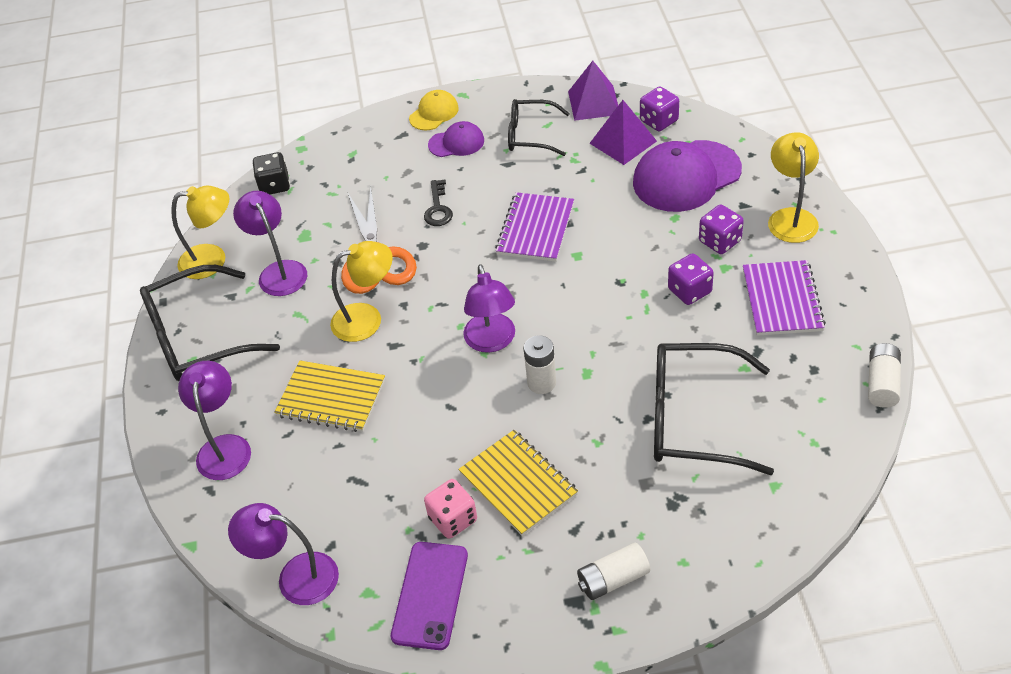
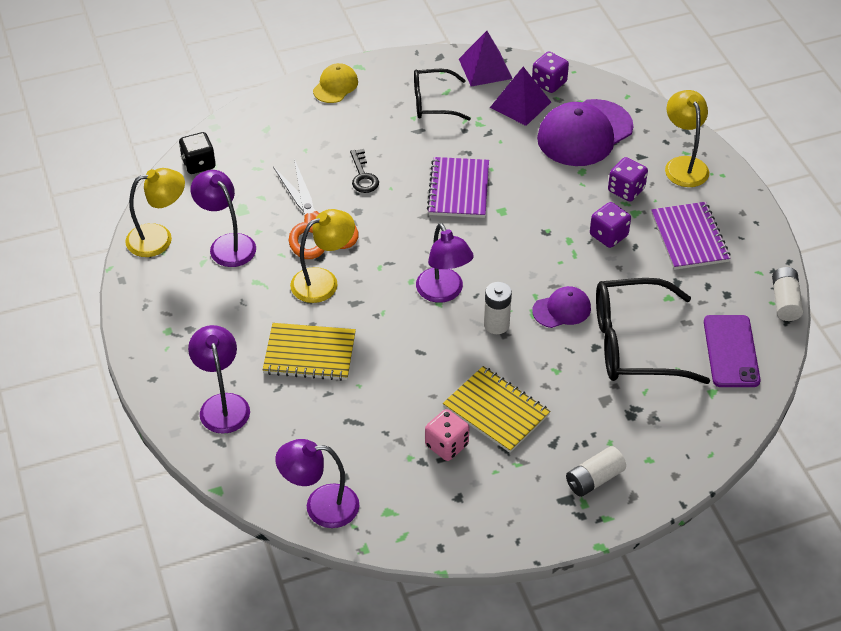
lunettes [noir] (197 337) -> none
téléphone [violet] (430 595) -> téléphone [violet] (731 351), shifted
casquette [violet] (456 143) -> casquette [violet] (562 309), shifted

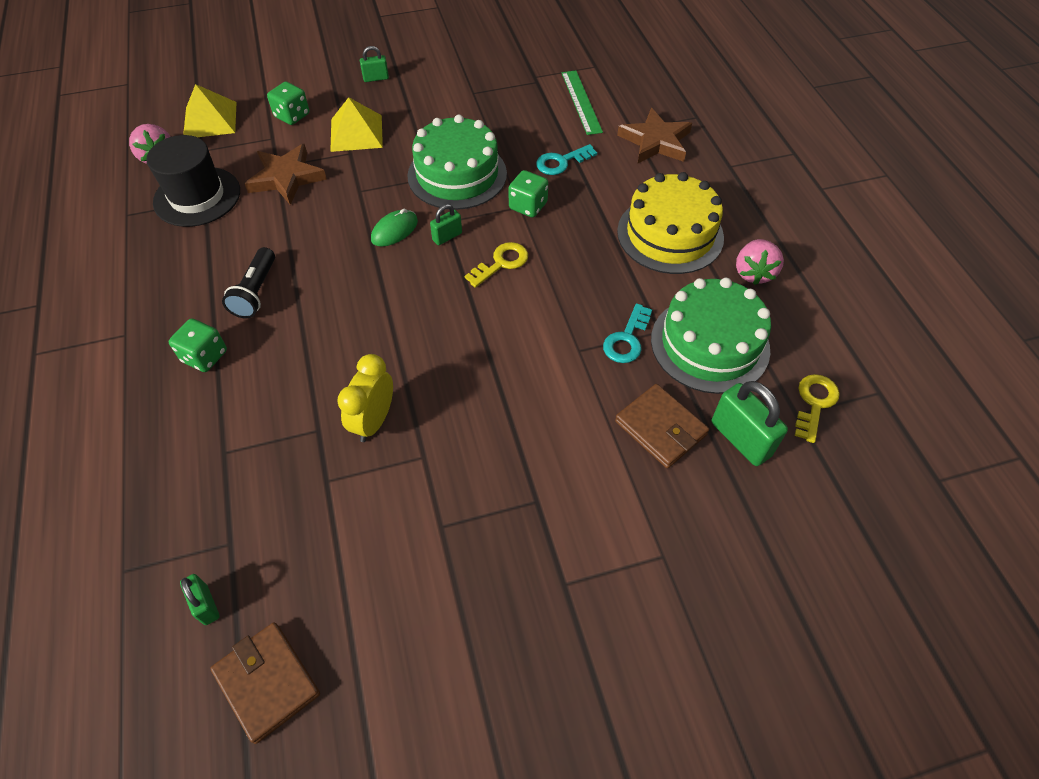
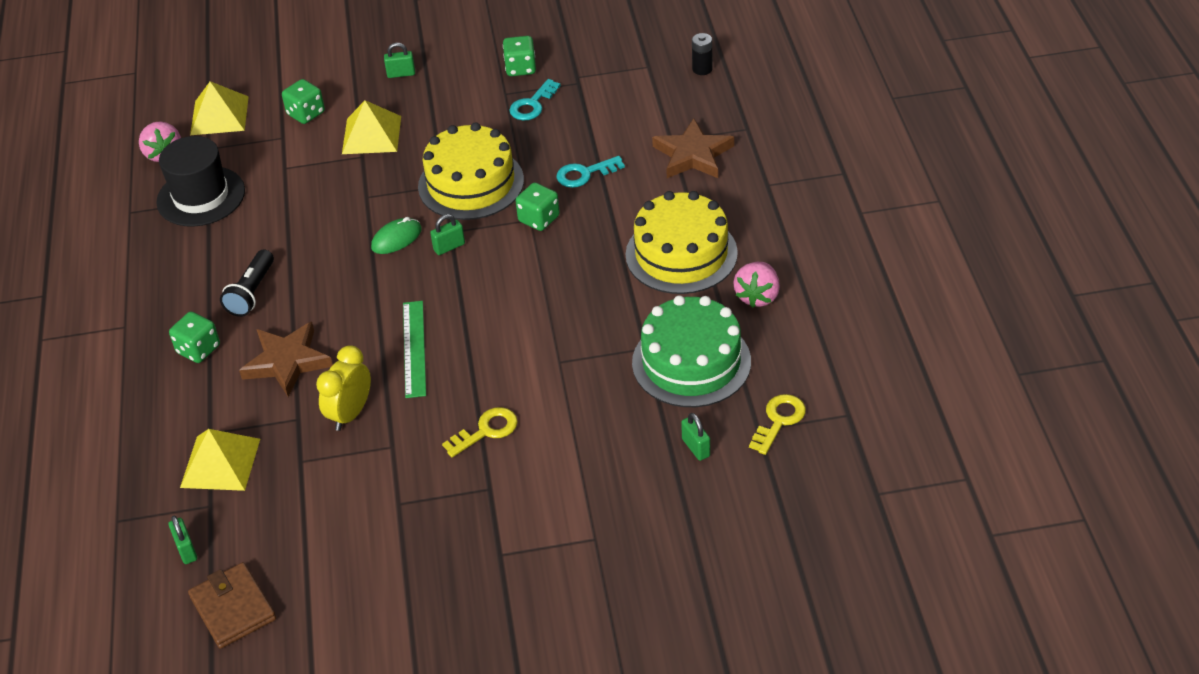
portefeuille [marron] (660 428) -> none
none -> pyramide [jaune] (220 463)
none -> dé [vert] (520 68)
none -> pile [noir] (702 69)
étoile [marron] (286 178) -> étoile [marron] (287 362), shifted
clé [jaune] (501 263) -> clé [jaune] (486 431), shifted
règle [vert] (581 102) -> règle [vert] (414 348), shifted
clé [turquoise] (627 339) -> clé [turquoise] (532 104), shifted
gâteau [vert] (457 174) -> gâteau [jaune] (471 183)
cadenas [vert] (740 439) -> cadenas [vert] (696 447), x0.55

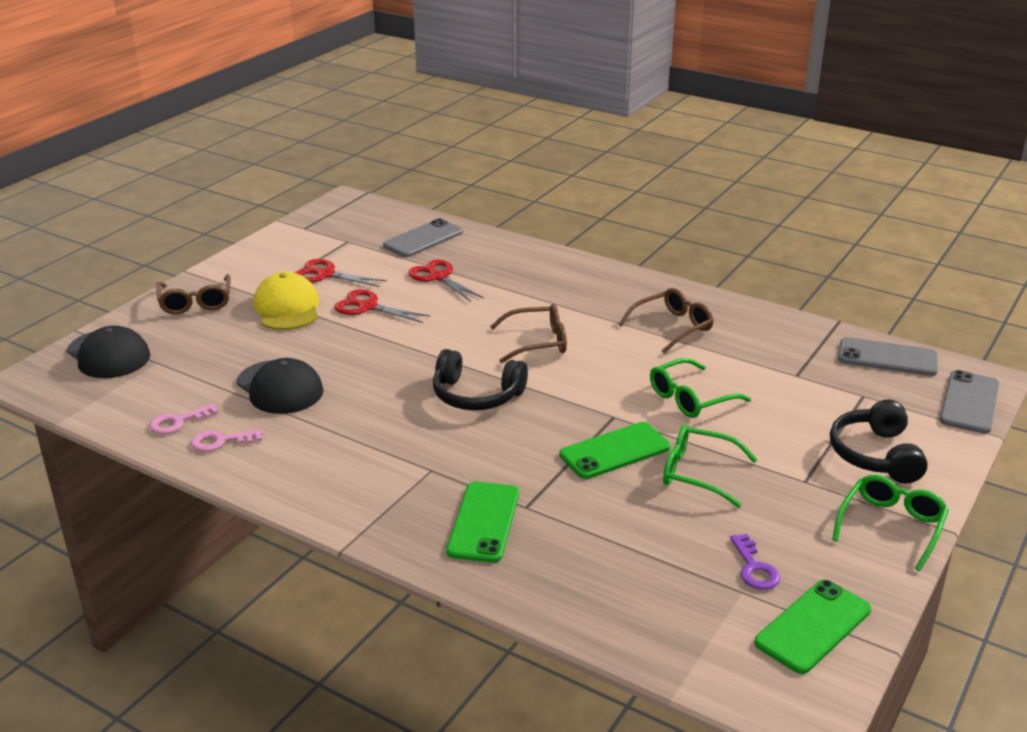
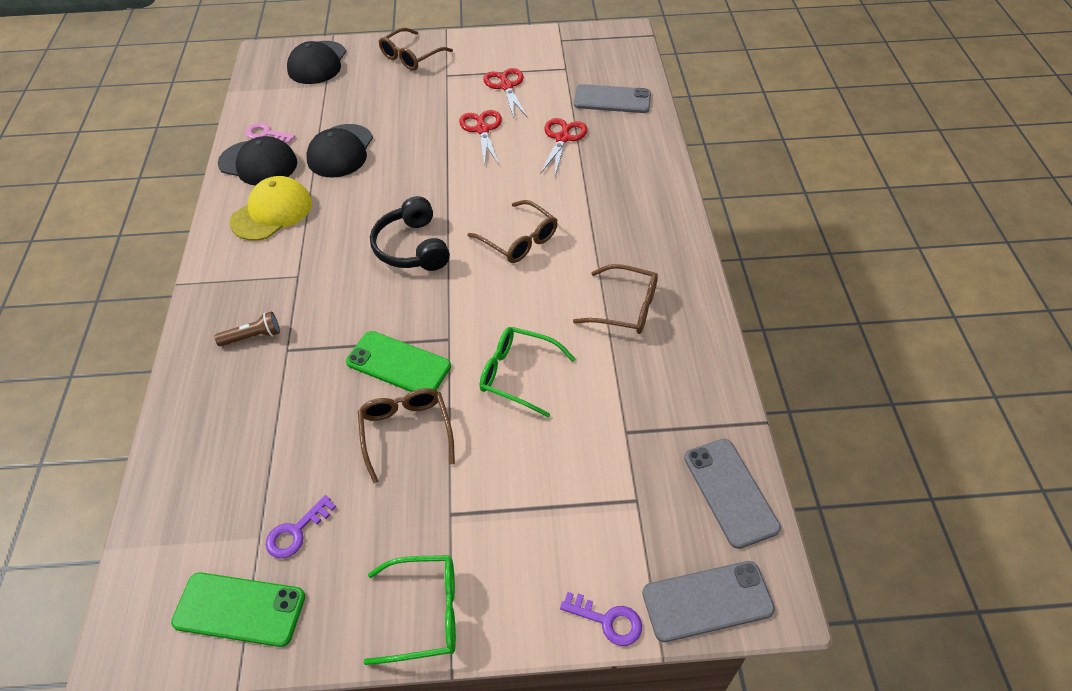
casque audio [noir] (875 455) -> none
none -> clé [violet] (608 621)
casquette [jaune] (287 308) -> casquette [jaune] (272 212), shifted
clé [rose] (220 441) -> casquette [noir] (258 163)
téléphone [vert] (484 522) -> lampe de poche [marron] (252 337)
lunettes [vert] (698 473) -> lunettes [marron] (406 432)

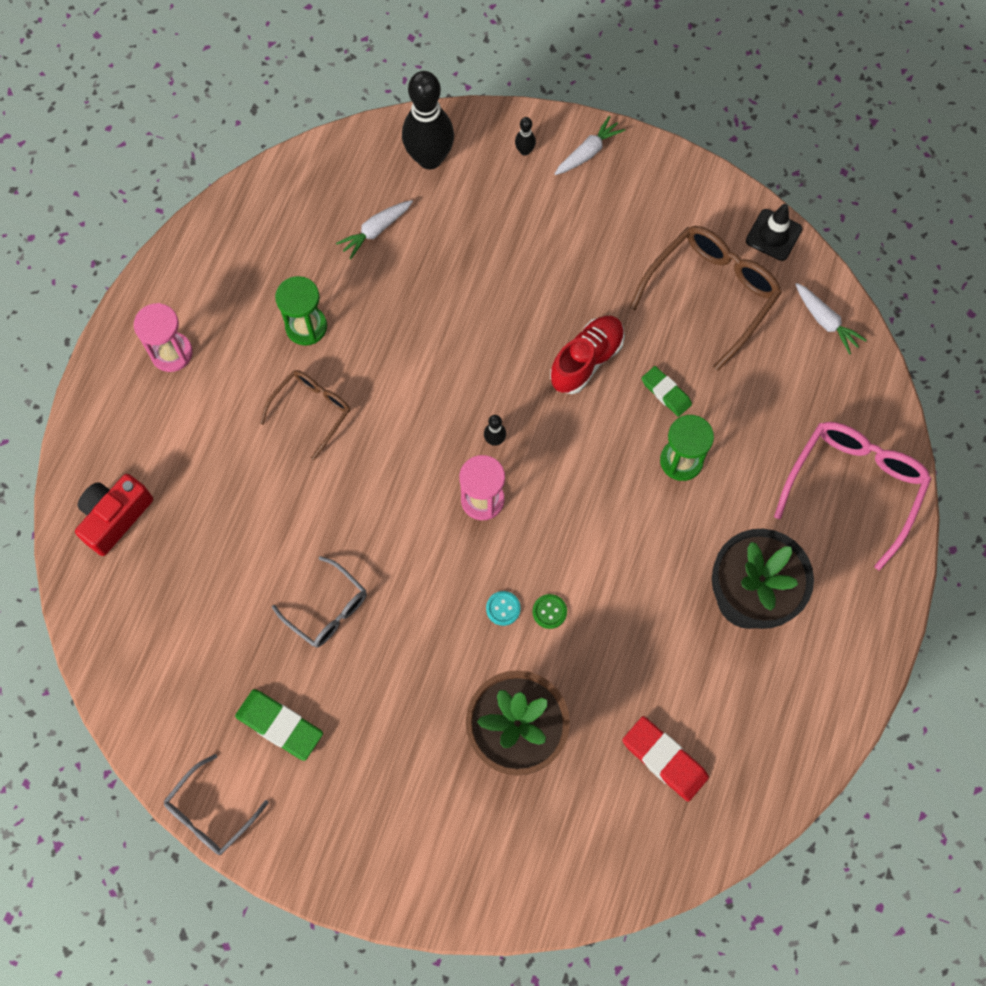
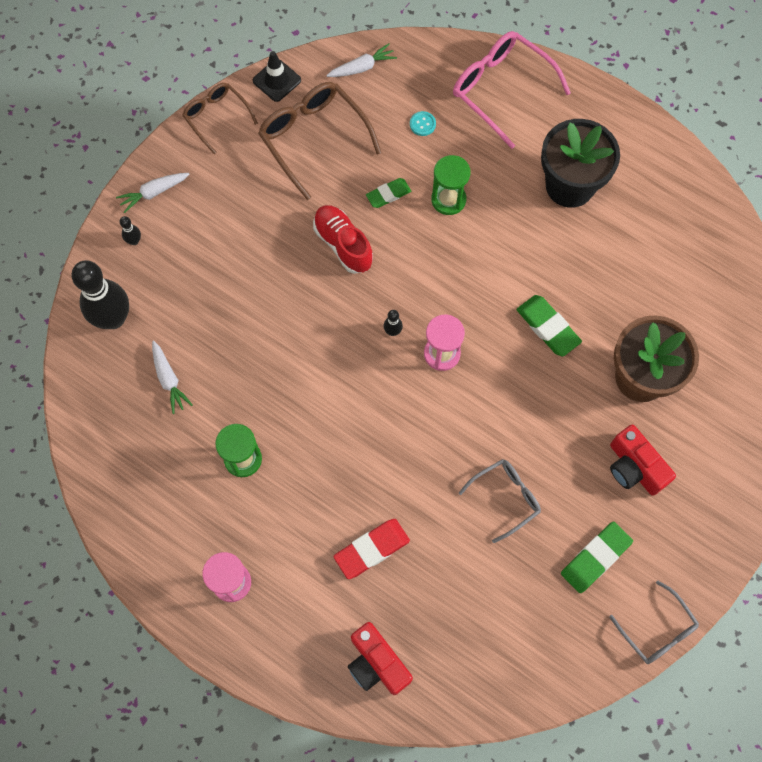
none -> appareil photo [rouge] (634 467)
lunettes [marron] (312 411) -> lunettes [marron] (216 117), shifted
bouton [turquoise] (503 608) -> bouton [turquoise] (422 124), shifted
gomme [rouge] (664 759) -> gomme [rouge] (371 549), shifted
bouton [vert] (549 611) -> gomme [vert] (548 327)
carotte [blanc] (588 152) -> carotte [blanc] (154 193), 90 degrees counterclockwise

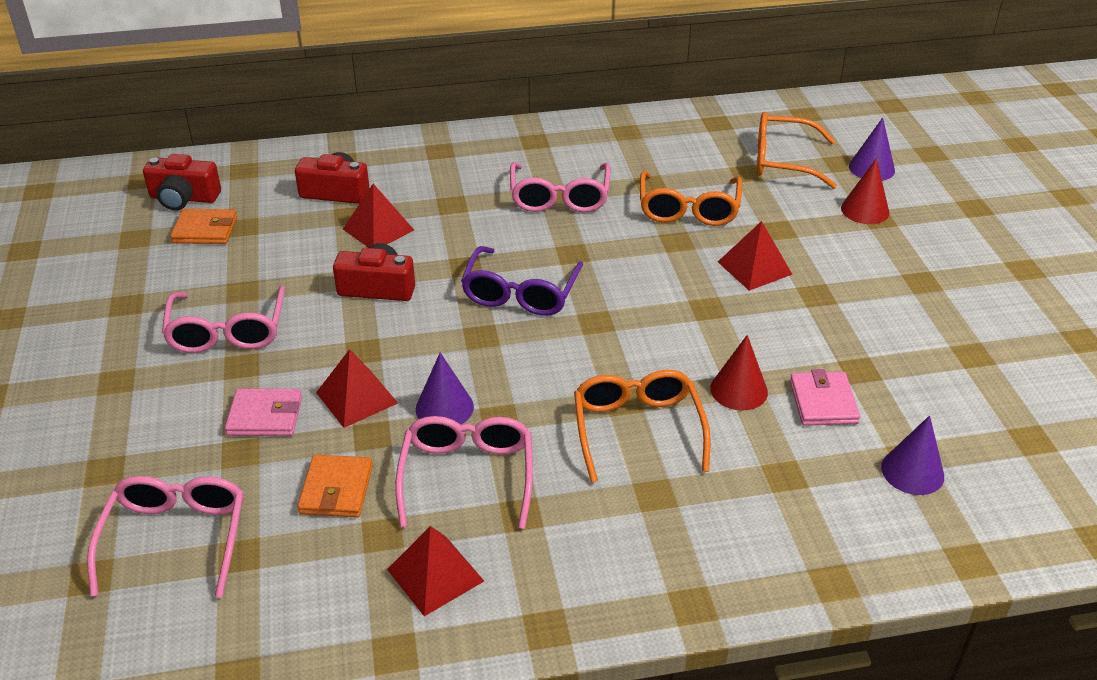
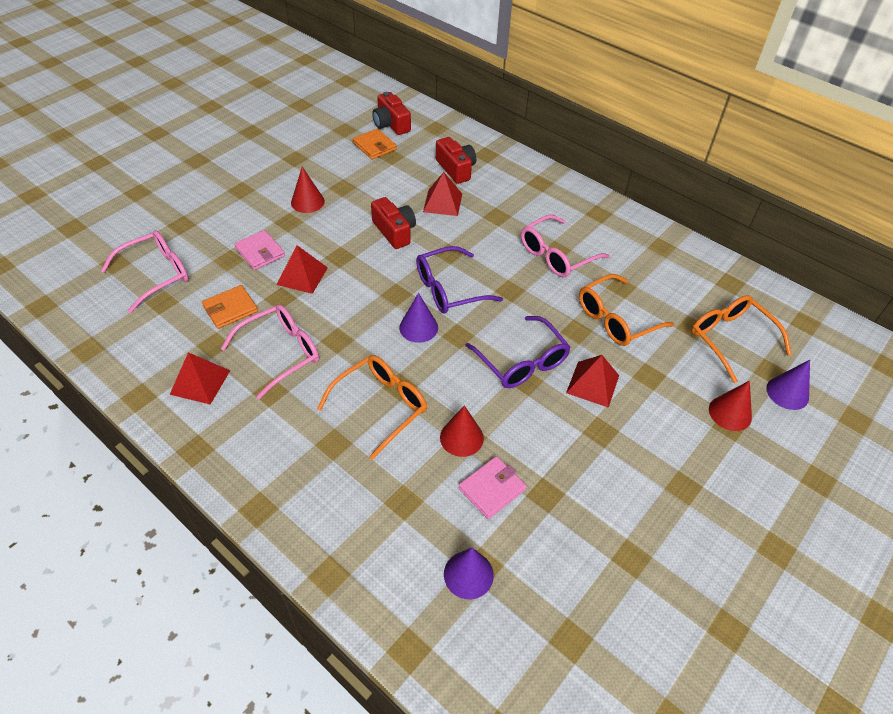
none -> lunettes [violet] (522 362)
cône [violet] (444 408) -> cône [violet] (418 327), shifted
lunettes [rose] (227 332) -> cône [rouge] (307 202)

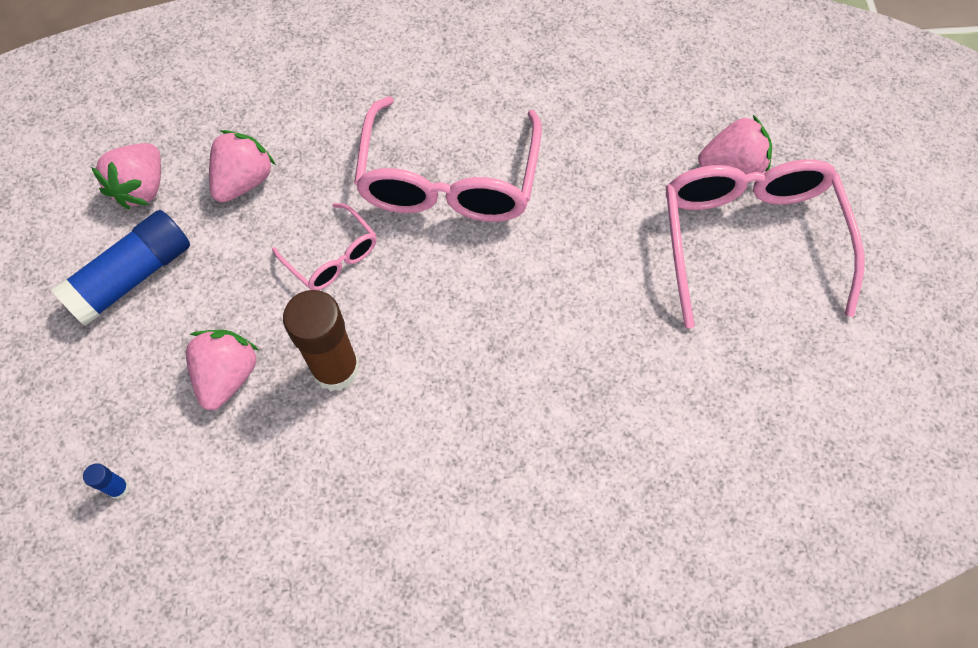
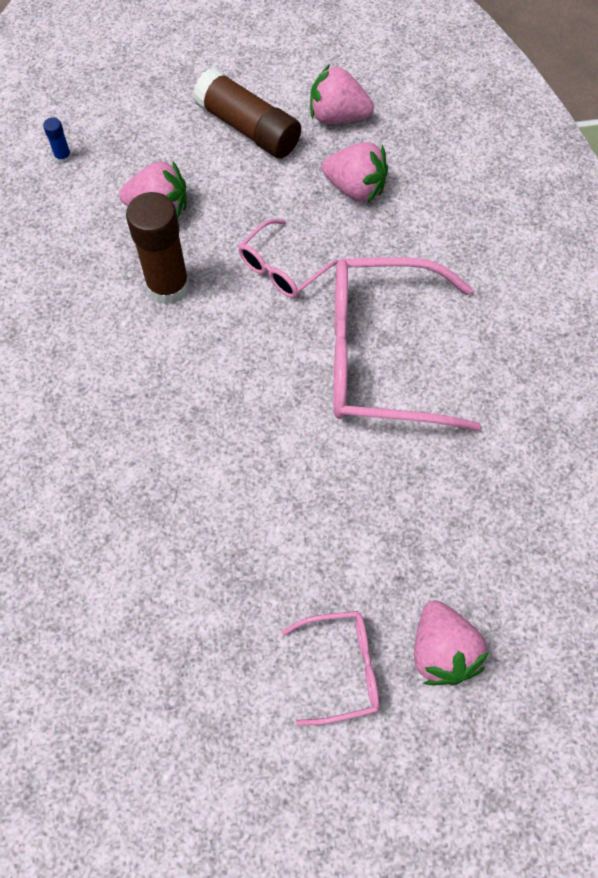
bâton de colle [bleu] (133 277) -> bâton de colle [marron] (248 128)
lunettes [rose] (749 240) -> lunettes [rose] (341 668), x0.49

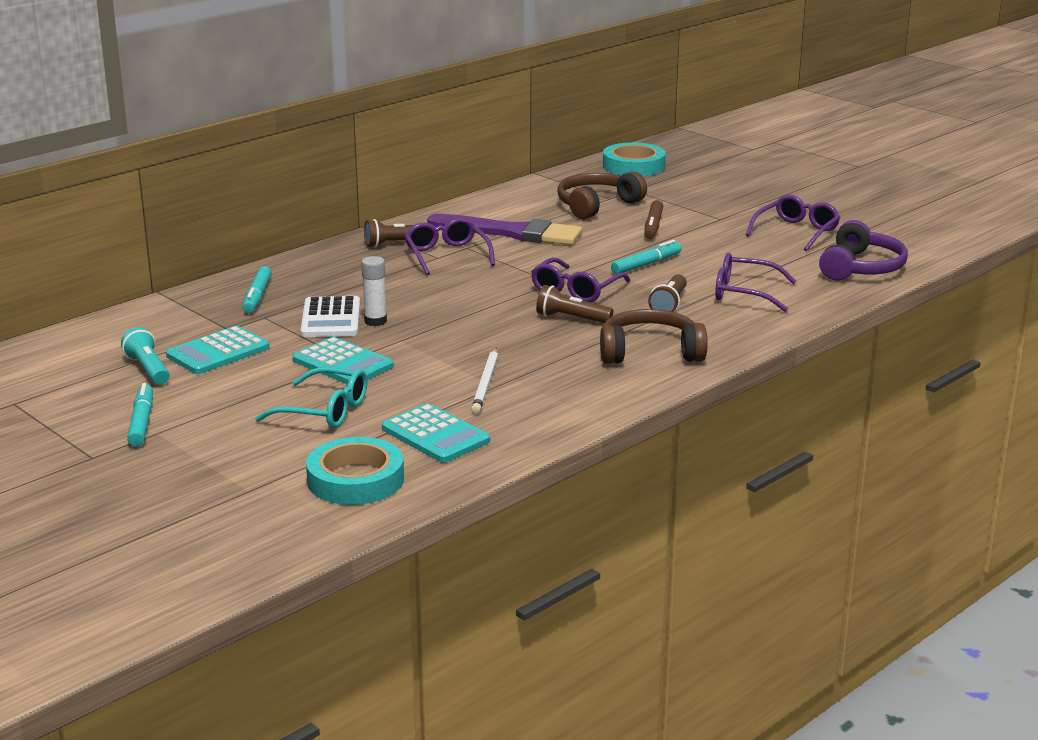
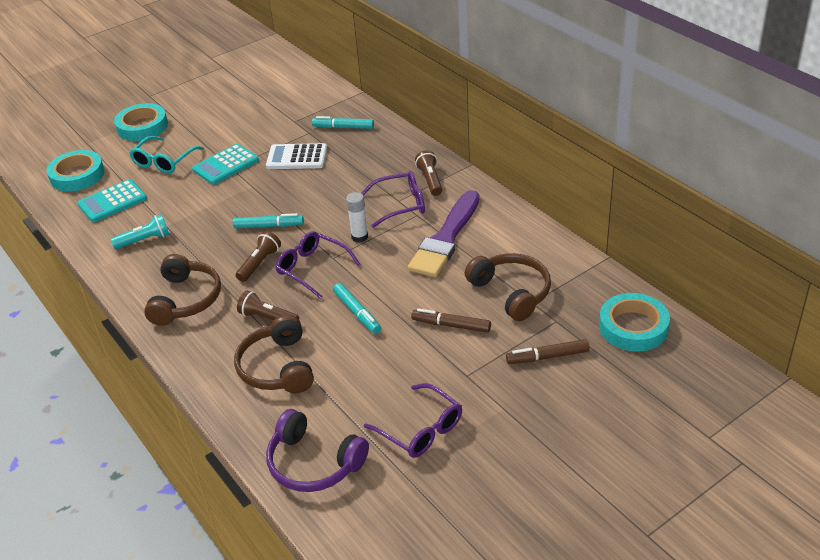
calculatrice [turquoise] (218 352) -> none
crayon [blanc] (486 383) -> none
none -> ruban adhésif [turquoise] (142 127)
none -> feutre [marron] (548 357)
lampe de poche [turquoise] (148 369) -> lampe de poche [turquoise] (144 240), shifted
feutre [turquoise] (141 422) -> feutre [turquoise] (268 226), shifted
bâton de colle [blanc] (375 321) -> bâton de colle [blanc] (359 237), shifted
lunettes [violet] (744 293) -> casque audio [marron] (277 367)

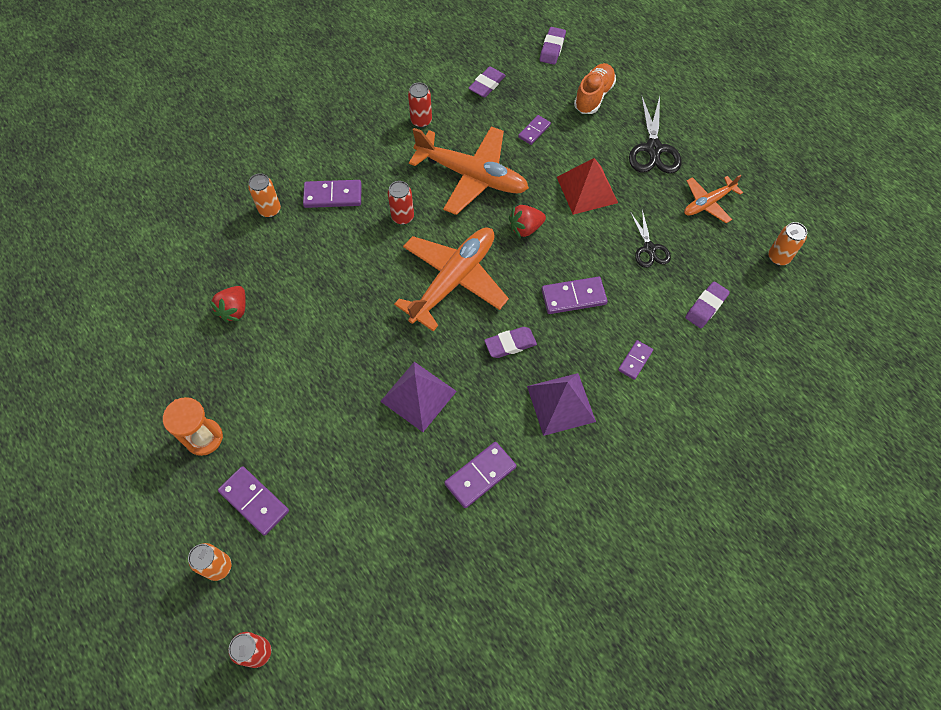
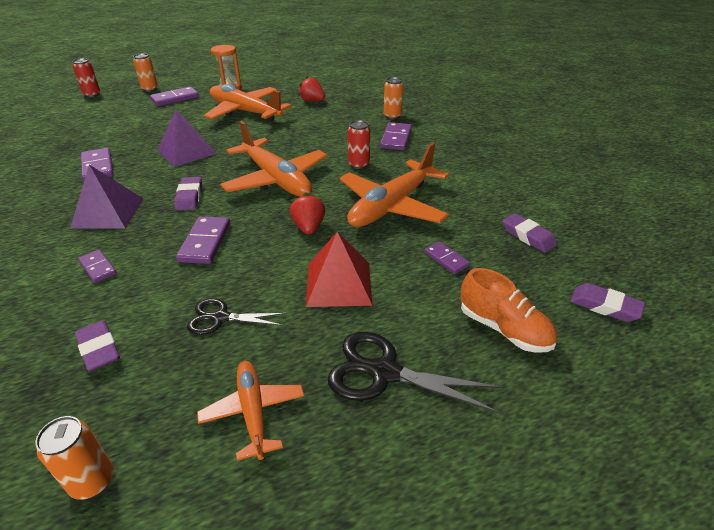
canette [rouge] (421 121) -> none
none -> avion [orange] (245 112)

